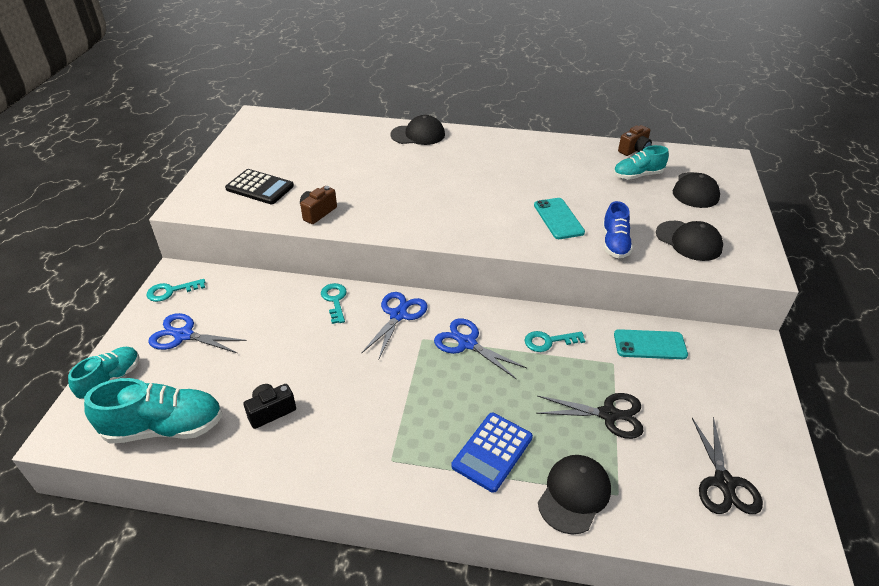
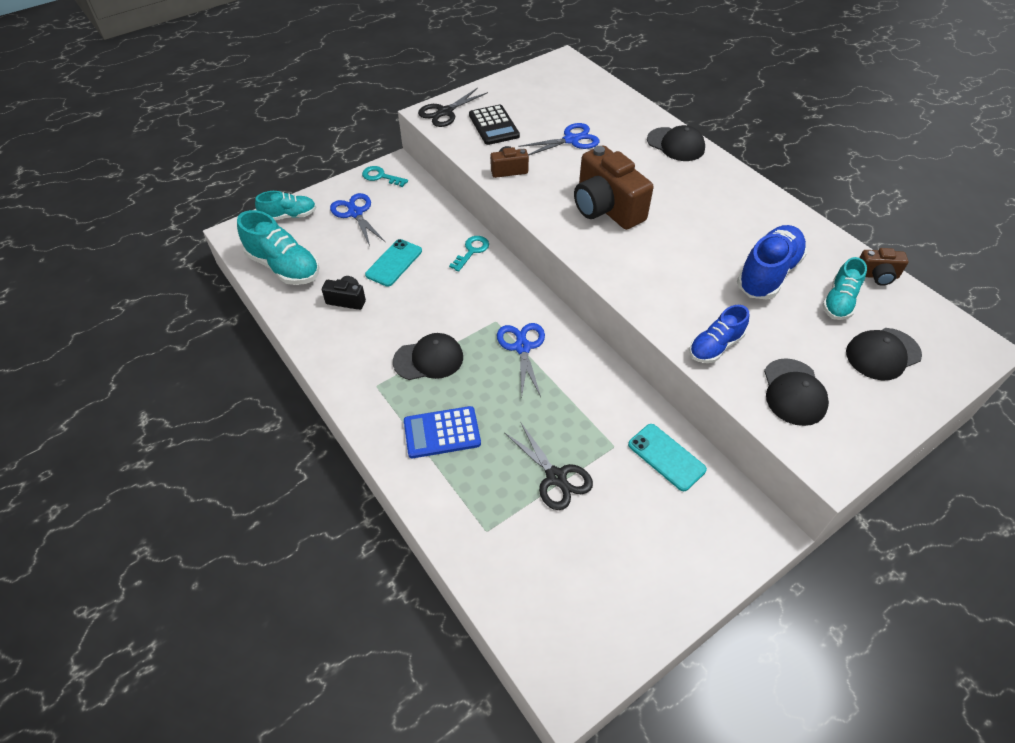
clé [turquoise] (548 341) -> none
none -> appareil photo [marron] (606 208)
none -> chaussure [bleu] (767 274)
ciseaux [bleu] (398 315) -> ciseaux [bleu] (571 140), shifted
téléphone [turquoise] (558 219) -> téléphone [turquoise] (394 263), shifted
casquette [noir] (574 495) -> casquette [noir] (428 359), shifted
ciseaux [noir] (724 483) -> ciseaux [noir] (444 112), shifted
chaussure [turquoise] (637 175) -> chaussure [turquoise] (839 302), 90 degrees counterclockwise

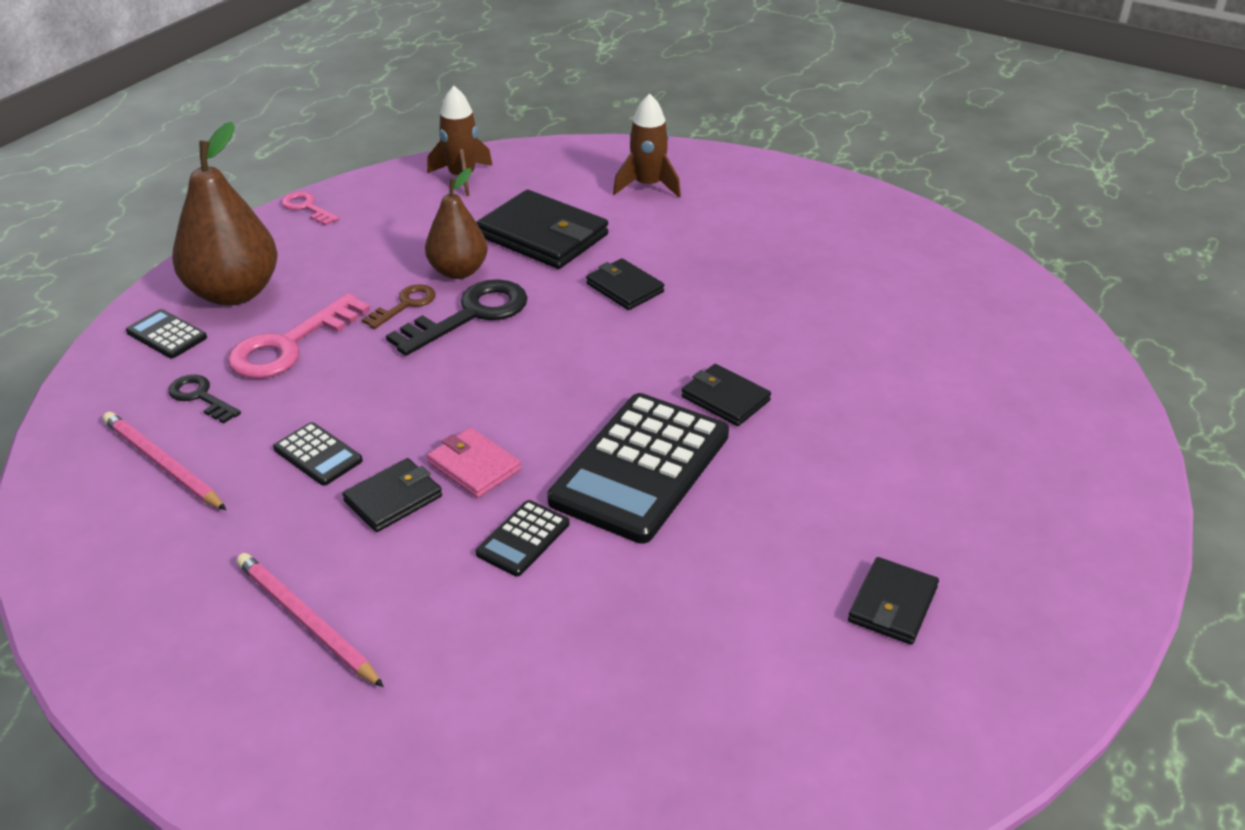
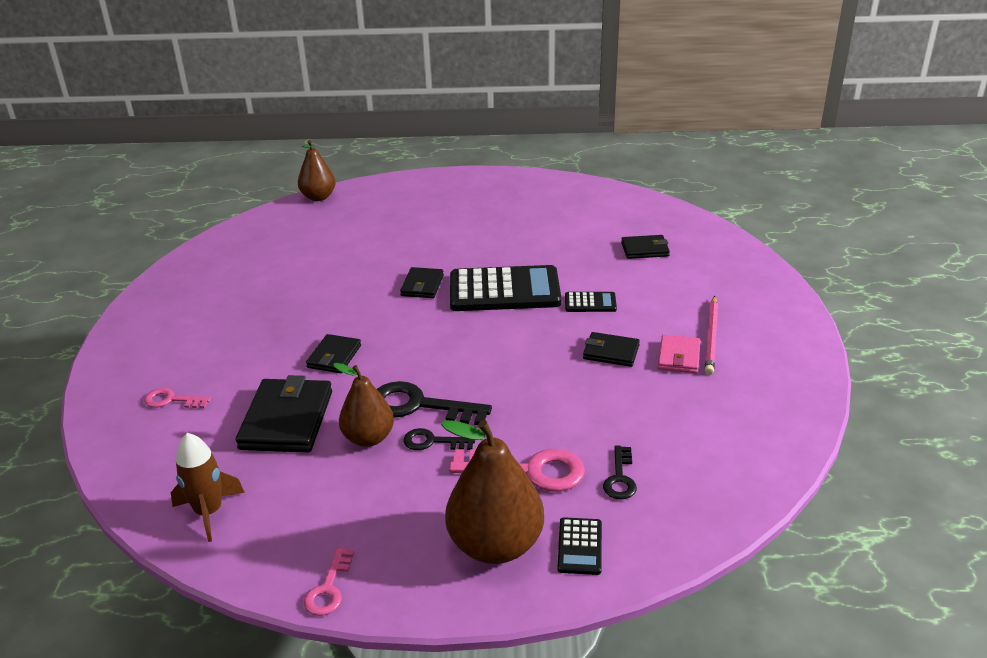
crayon [rose] (162 464) -> none
calculatrice [noir] (318 455) -> none
none -> poire [marron] (318 197)
portefeuille [rose] (474 466) -> portefeuille [rose] (678 357), shifted
portefeuille [noir] (892 604) -> portefeuille [noir] (645 249), shifted
fusée [marron] (648 186) -> clé [rose] (172 400)
clé [marron] (405 305) -> clé [noir] (433 442)

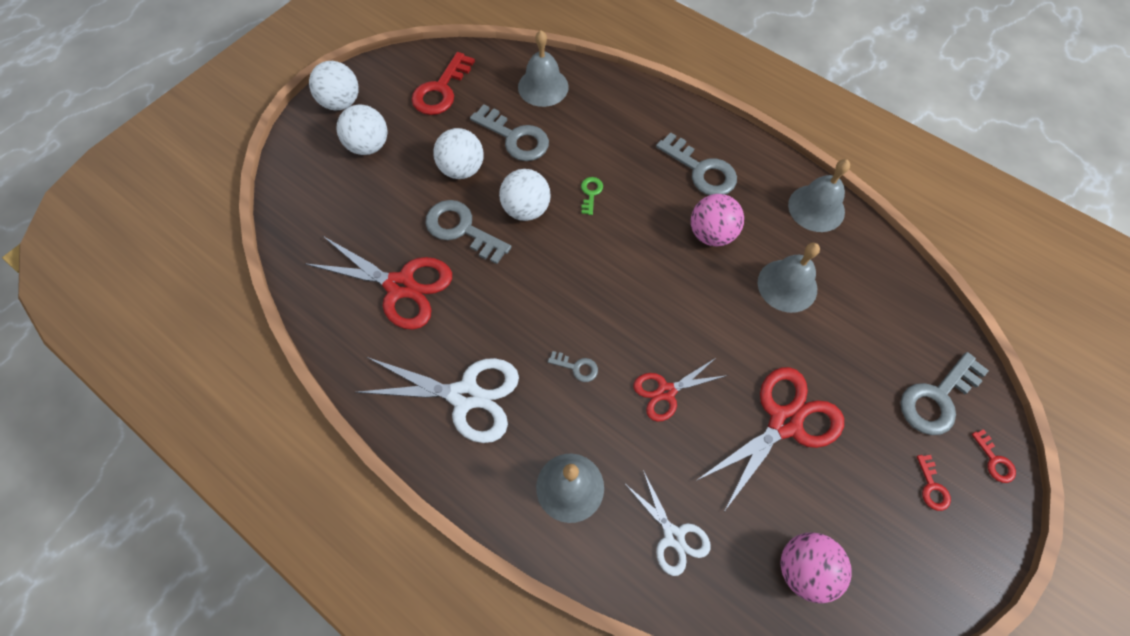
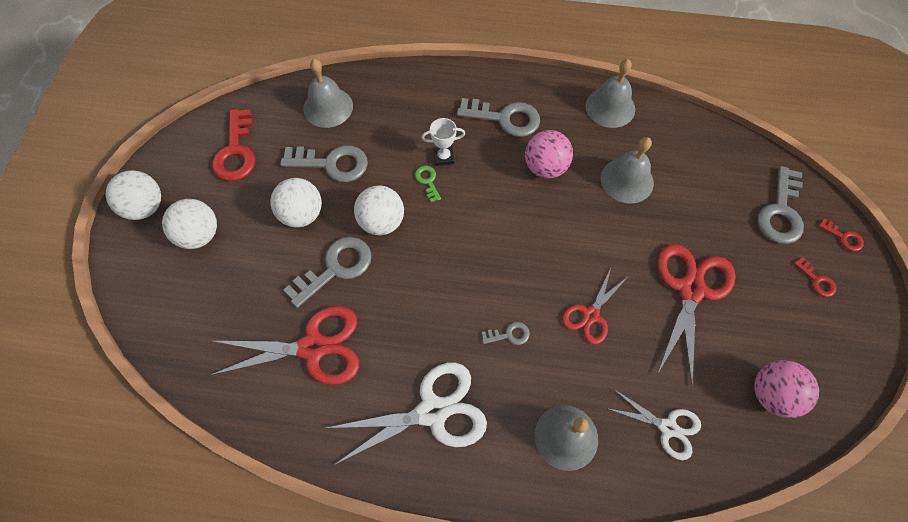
none -> trophée [blanc] (443 157)
clé [gris] (461 229) -> clé [gris] (336 268), 135 degrees clockwise

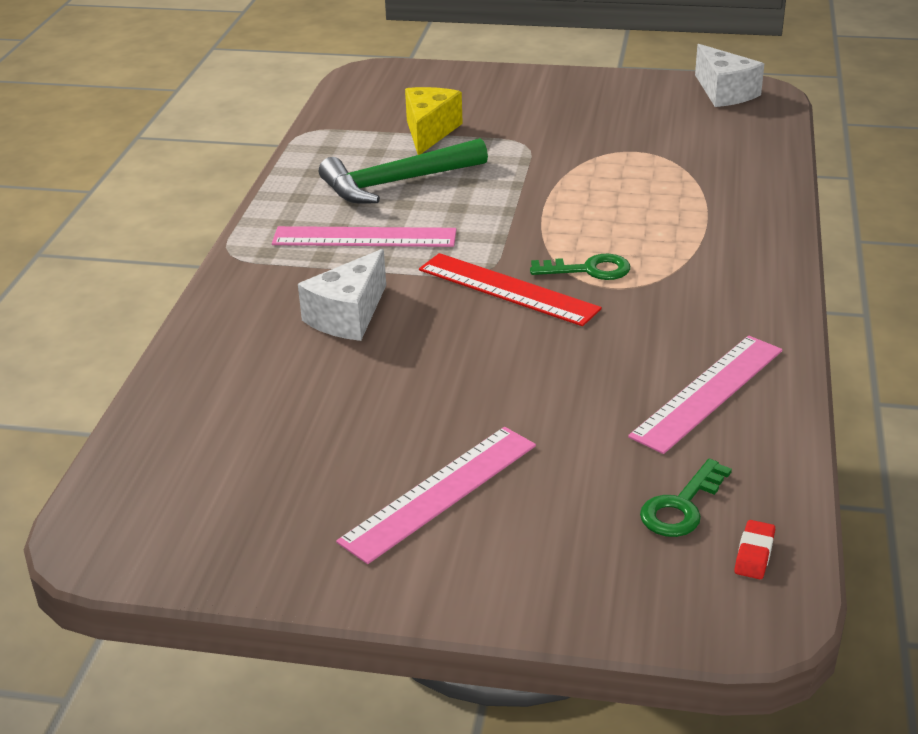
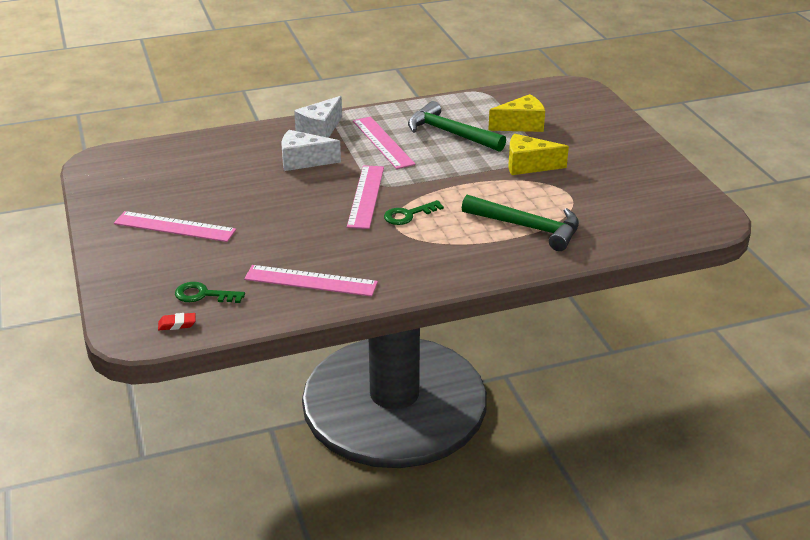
none -> marteau [vert] (528 227)
none -> fromage [jaune] (528 165)
fromage [blanc] (724 92) -> fromage [blanc] (320 130), shifted
règle [rouge] (507 289) -> règle [rose] (366 196)
clé [vert] (589 270) -> clé [vert] (408 215), 90 degrees clockwise

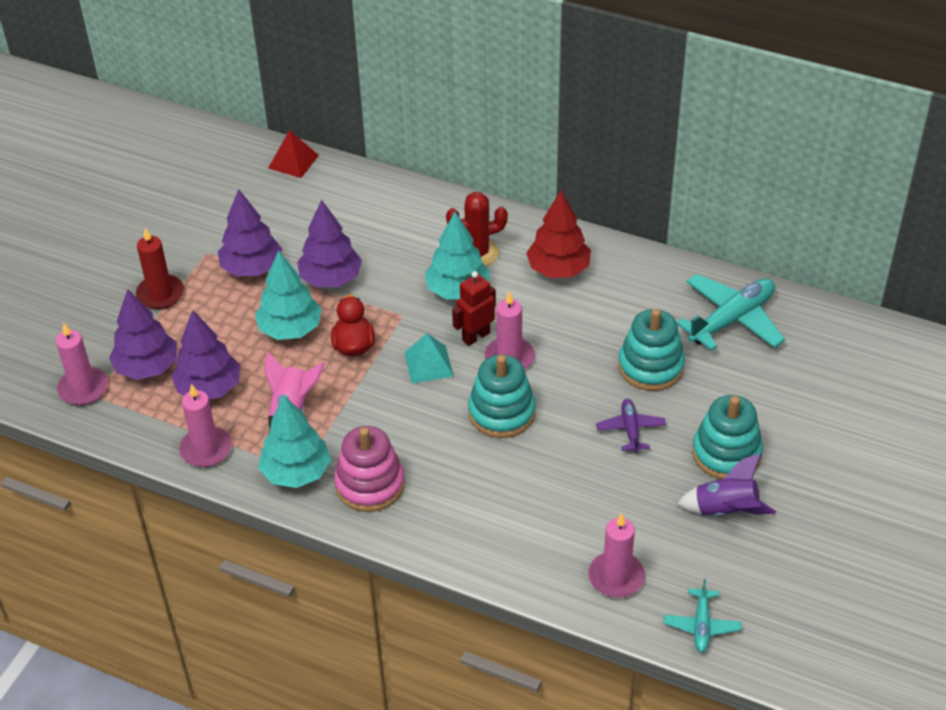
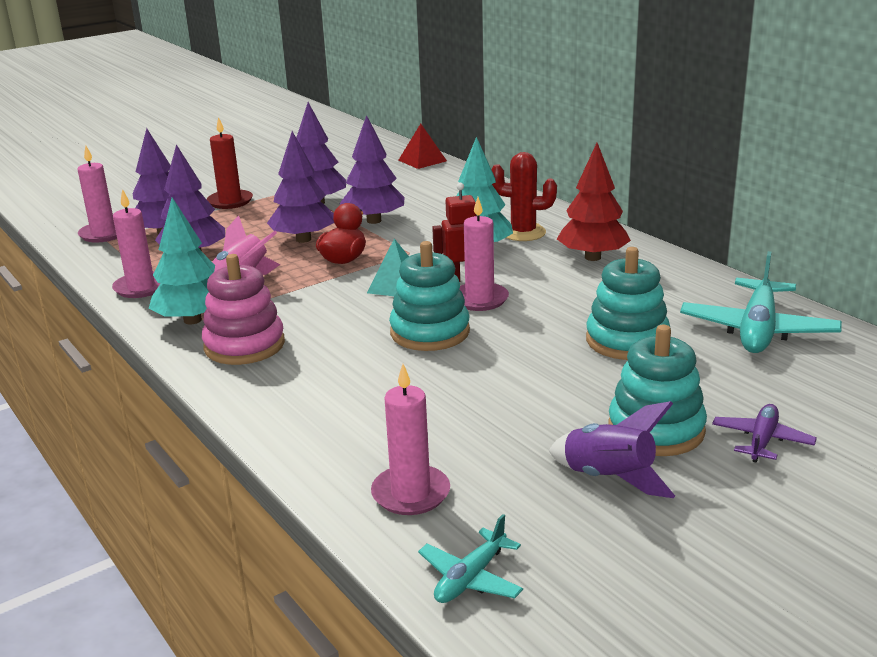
avion [violet] (630 430) -> avion [violet] (762 440), shifted
arbre [turquoise] (290 329) -> arbre [violet] (303 239)
avion [turquoise] (731 320) -> avion [turquoise] (758 330), 120 degrees clockwise

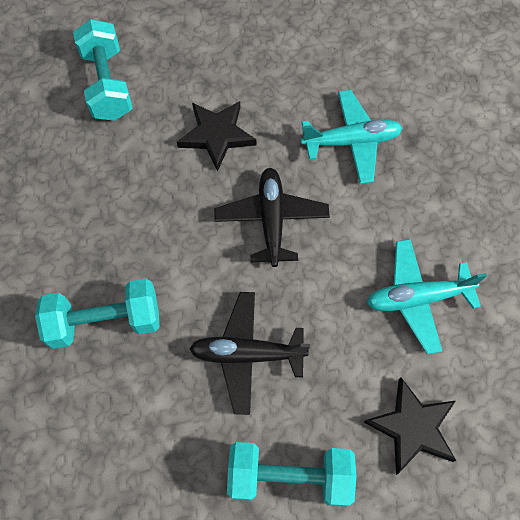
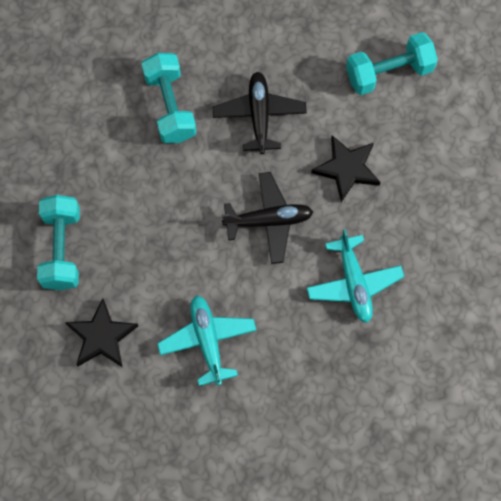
avion [noir] (247 354) -> avion [noir] (259 115), shifted

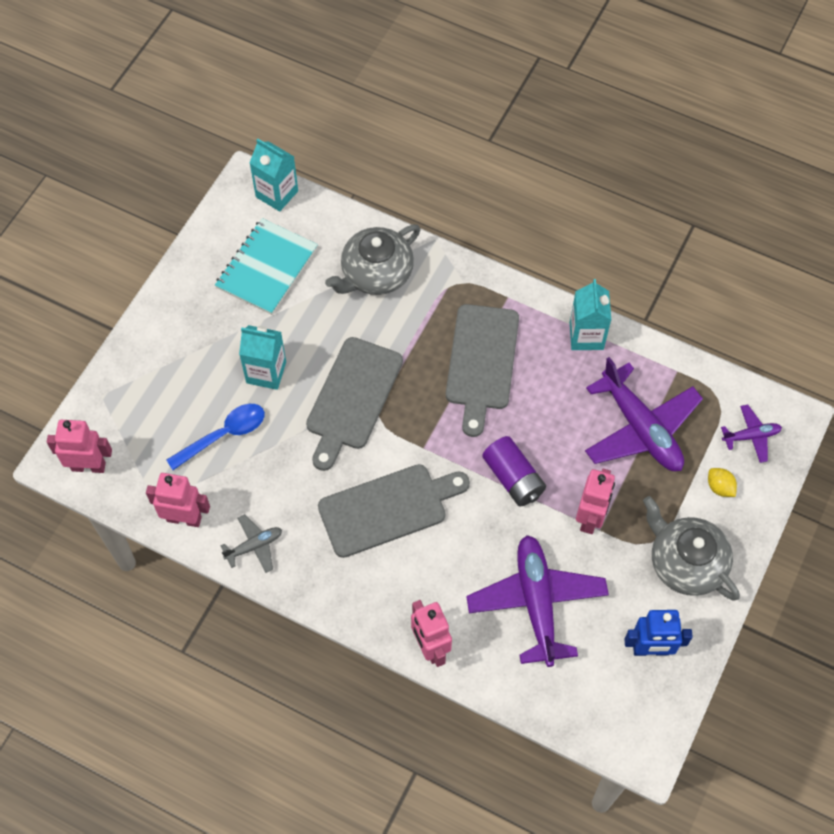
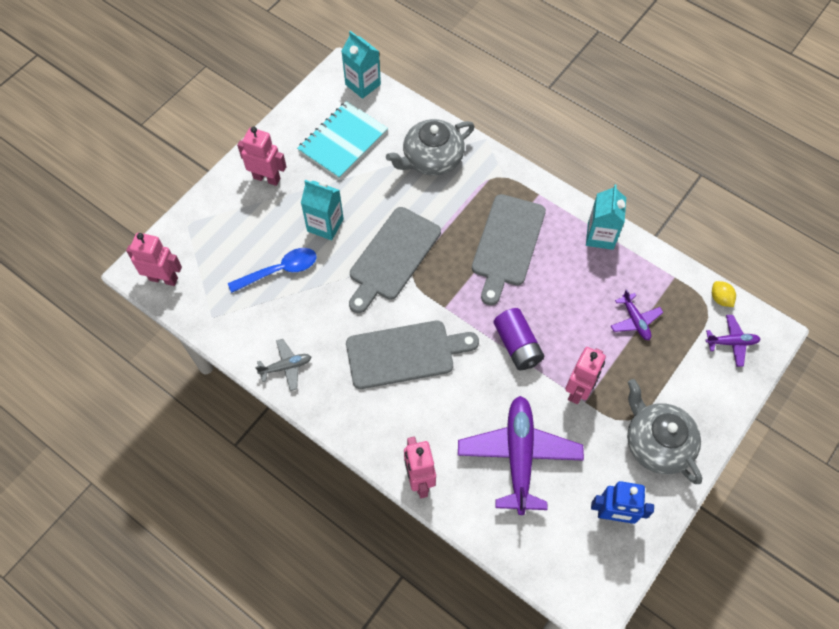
robot [rose] (184 518) -> robot [rose] (267 178), shifted
citron [jaune] (719 487) -> citron [jaune] (720 299), shifted
avion [violet] (640 428) -> avion [violet] (635 320), x0.48

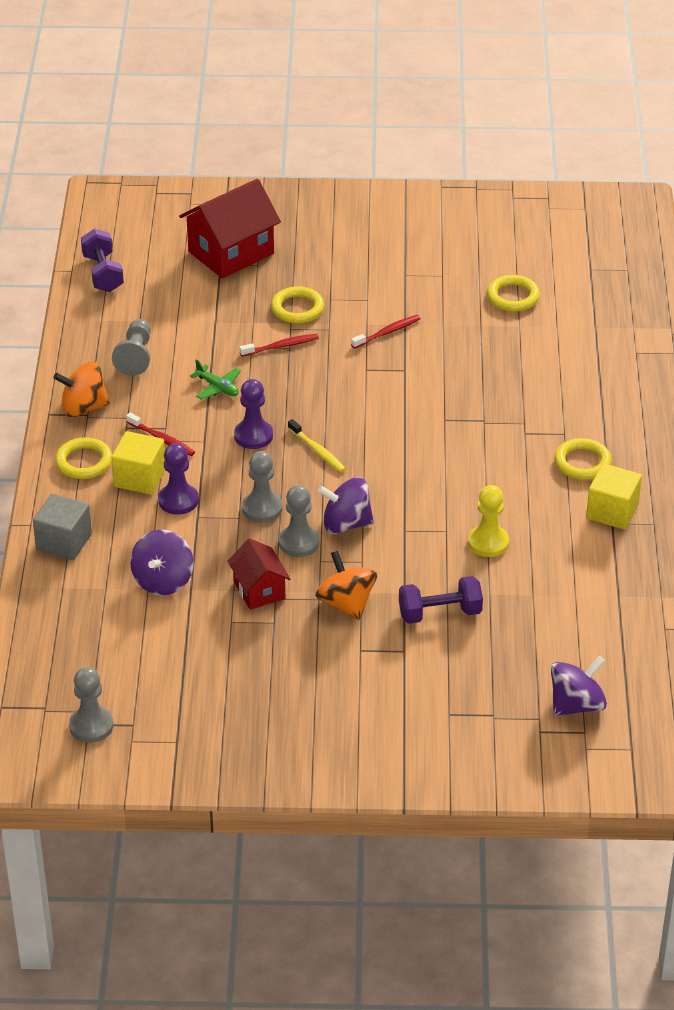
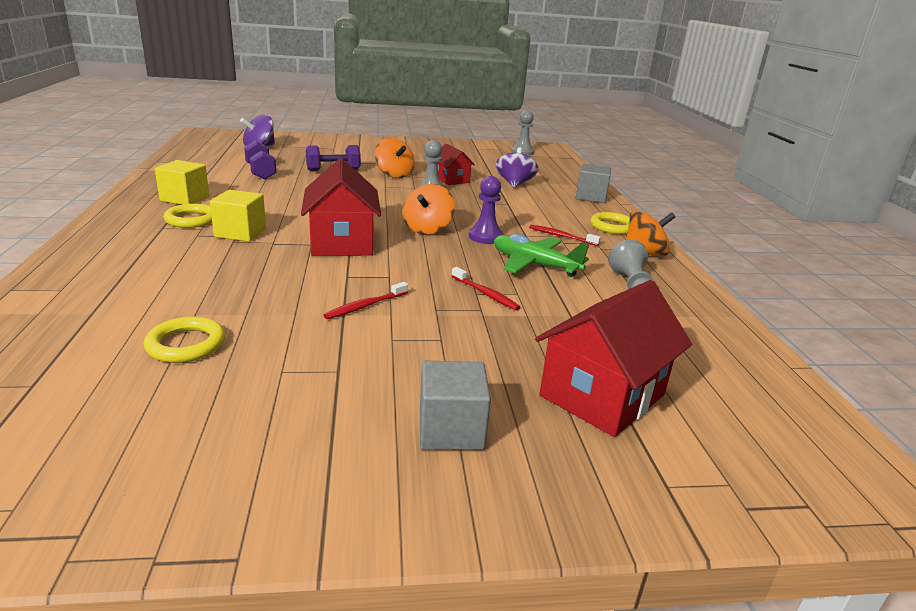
pion [violet] (178 500) -> none
pion [gris] (262 508) -> none
anneau [jaune] (297 308) -> none
toupie [violet] (346 524) -> none
pion [jaune] (488 542) -> none
none -> maison [rouge] (342 242)
none -> cube [gris] (451 430)
haltère [violet] (103 273) -> haltère [violet] (261 172), shifted
cube [jaune] (140 478) -> cube [jaune] (240 233), shifted
brosse à dents [jaune] (317 451) -> toupie [orange] (427 229)
brosse à dents [rouge] (281 346) -> brosse à dents [rouge] (485 294), 105 degrees counterclockwise
avion [vert] (217 387) -> avion [vert] (534 264), x1.78

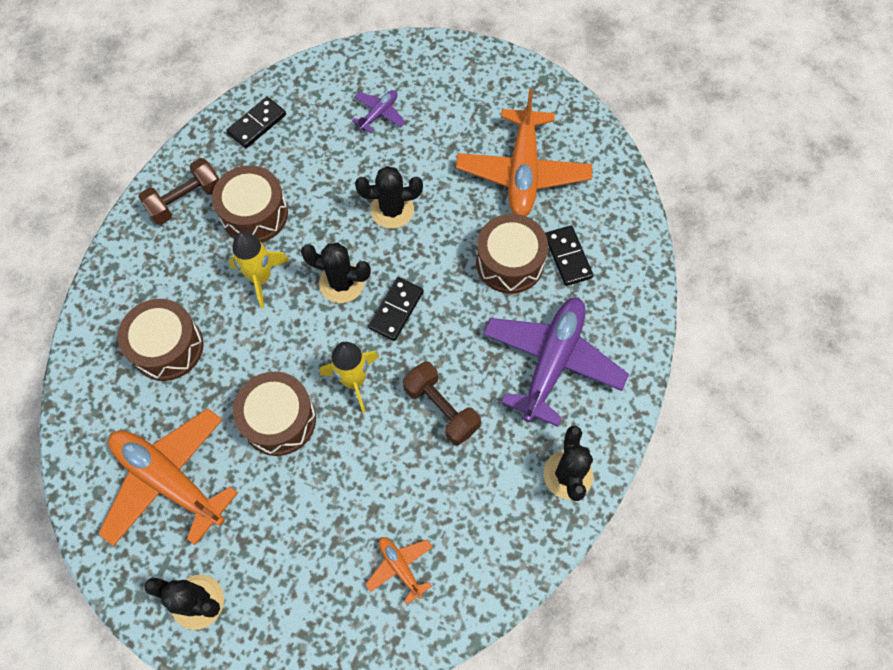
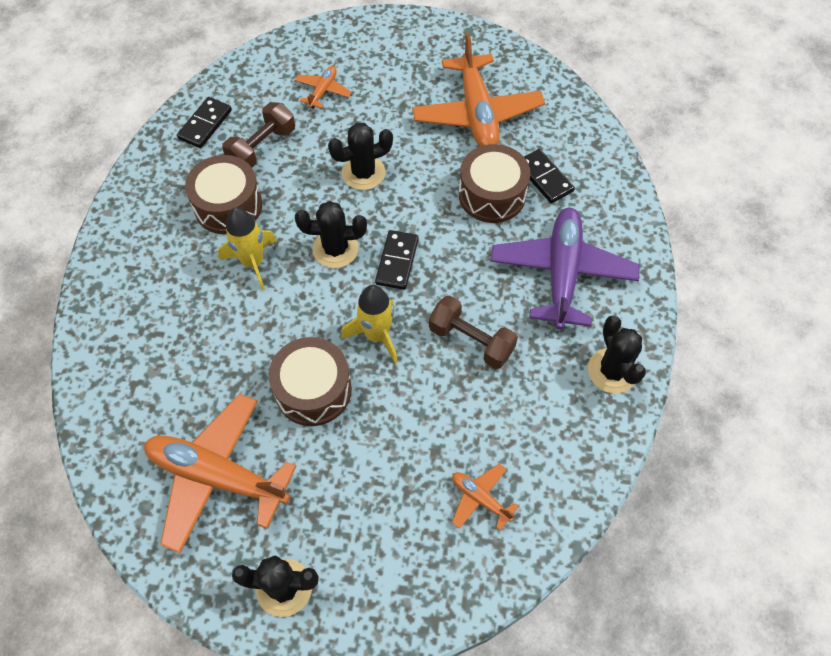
tambour [marron] (167 347) -> none
haltère [marron] (186 200) -> haltère [marron] (262 147), shifted
avion [violet] (379 114) -> avion [orange] (323 91)

